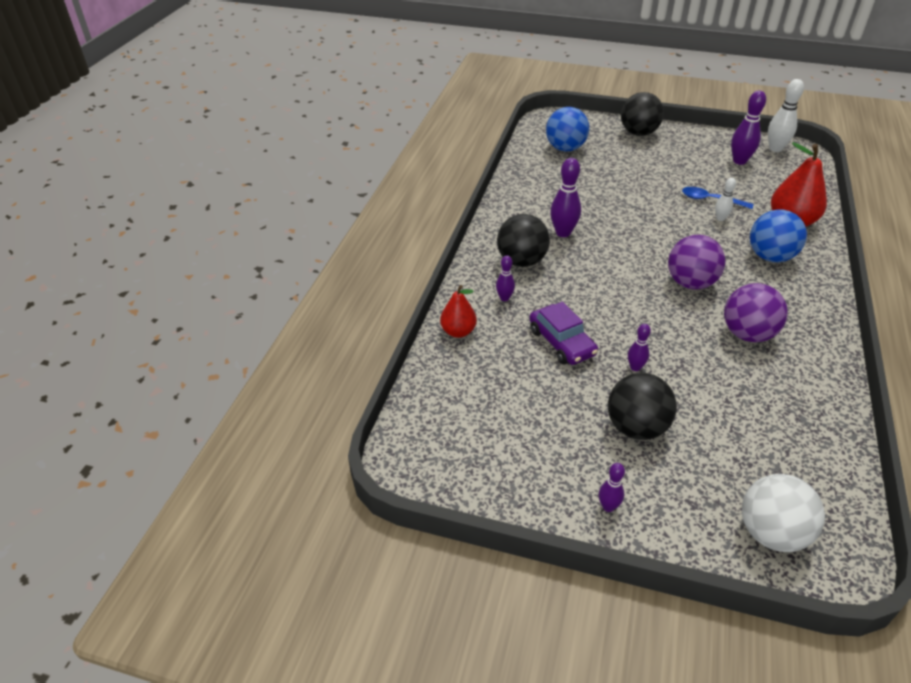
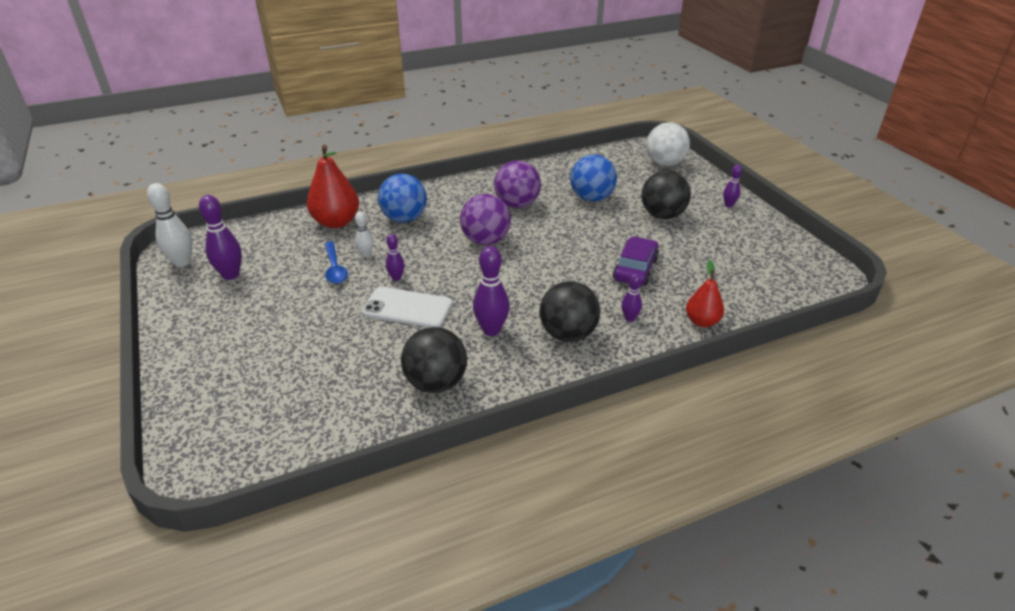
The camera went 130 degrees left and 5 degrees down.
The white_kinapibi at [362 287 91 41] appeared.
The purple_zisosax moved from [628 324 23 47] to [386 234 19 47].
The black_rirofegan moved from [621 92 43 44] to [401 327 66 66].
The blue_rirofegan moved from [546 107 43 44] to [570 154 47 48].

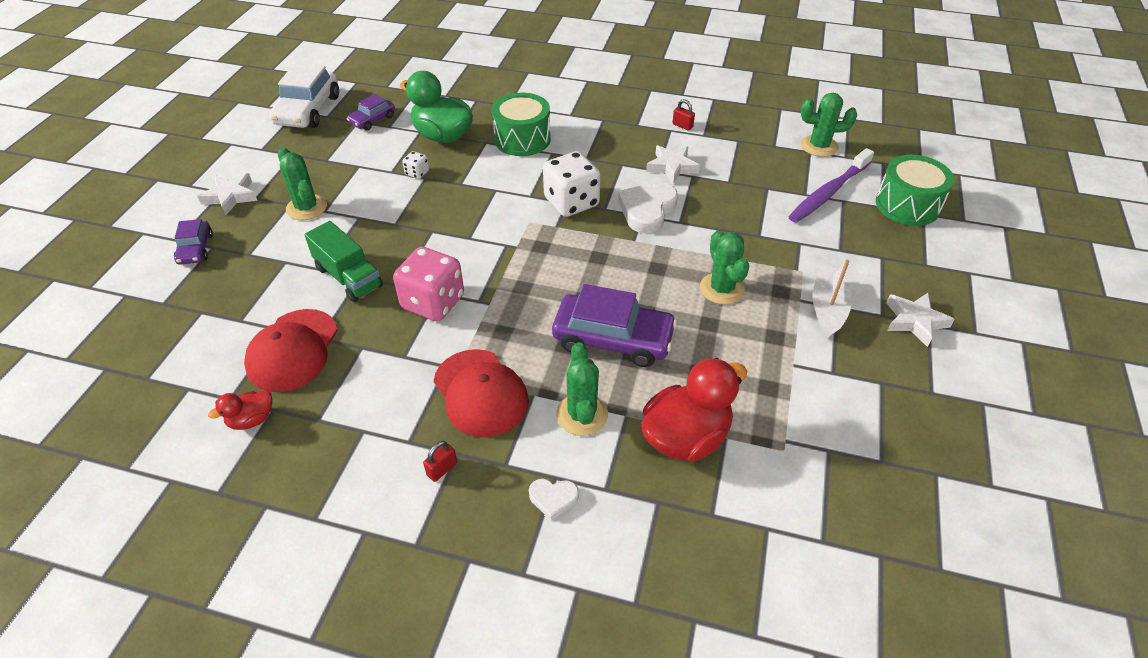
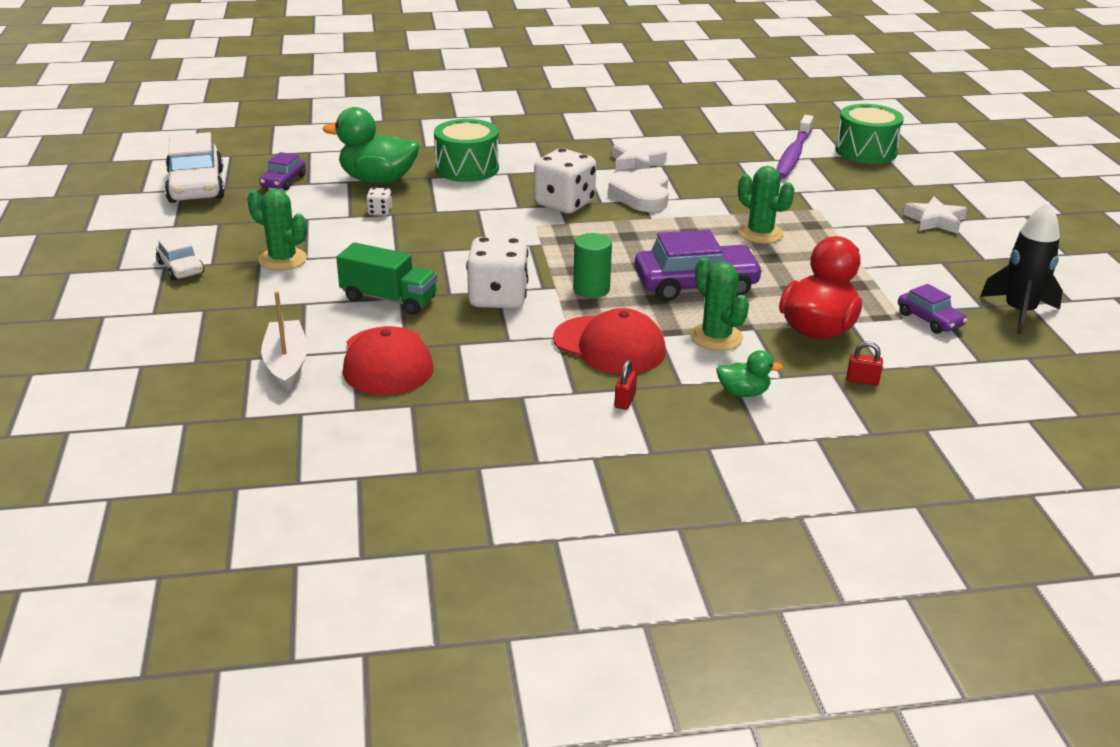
The camera went 25 degrees left and 15 degrees down.
The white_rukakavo at [197 173 61 42] was replaced by the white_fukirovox at [156 234 48 46].
The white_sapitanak moved from [812 260 40 79] to [261 291 47 101].
The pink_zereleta at [393 247 71 75] became the white_zereleta at [466 237 62 71].
The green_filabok at [573 233 39 65] appeared.
The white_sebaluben at [529 479 50 42] was replaced by the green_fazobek at [716 350 67 47].
The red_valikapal moved from [672 99 23 32] to [847 342 36 43].
The purple_fukirovox moved from [174 219 39 46] to [898 284 69 50].
The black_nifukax at [980 201 83 133] appeared.
The red_fazobek at [208 390 64 40] disappeared.
The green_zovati at [801 93 56 64] disappeared.

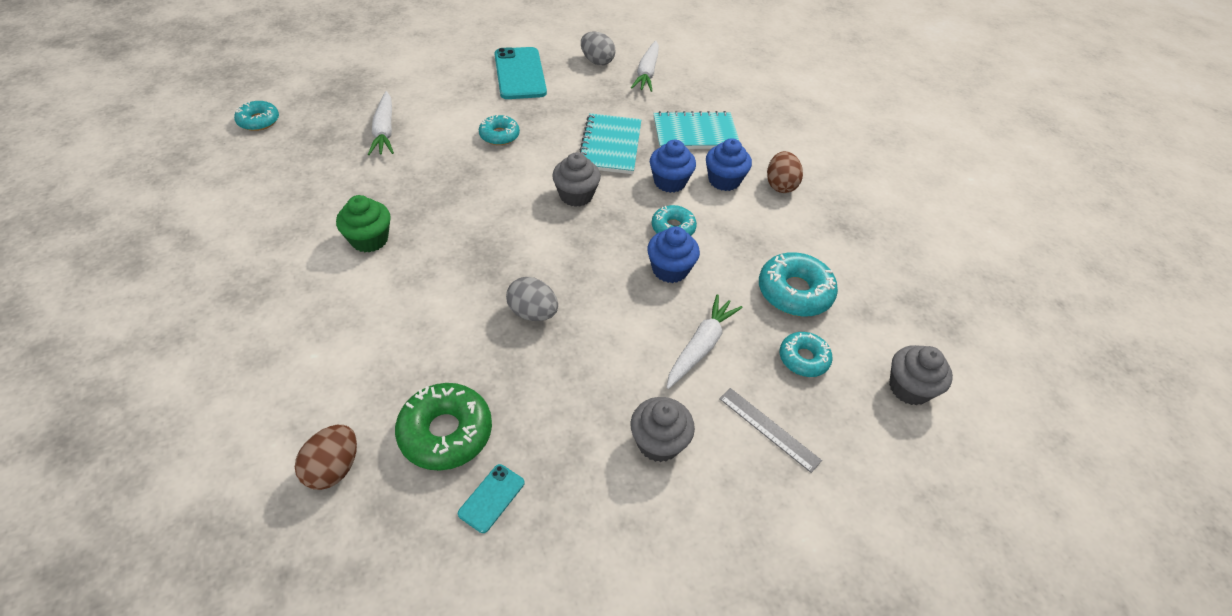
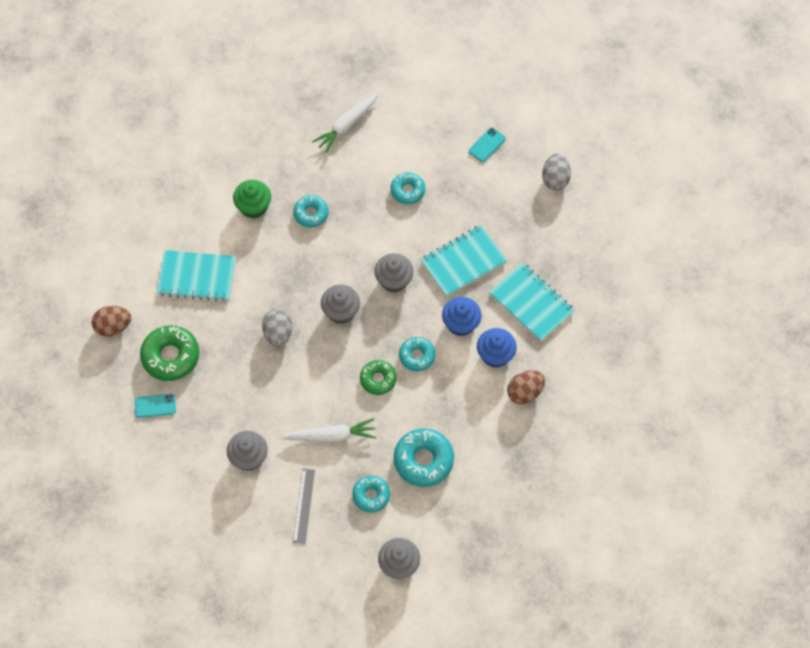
The camera went 55 degrees right and 15 degrees up.
The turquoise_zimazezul at [157 250 79 52] appeared.
The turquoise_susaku moved from [234 101 45 30] to [293 195 35 33].
The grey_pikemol at [321 284 39 40] appeared.
The blue_pikemol at [647 226 53 57] was replaced by the green_susaku at [360 360 37 35].
The turquoise_kinapibi at [494 47 53 52] changed to 0.48 times the size.
The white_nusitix at [631 40 28 52] disappeared.

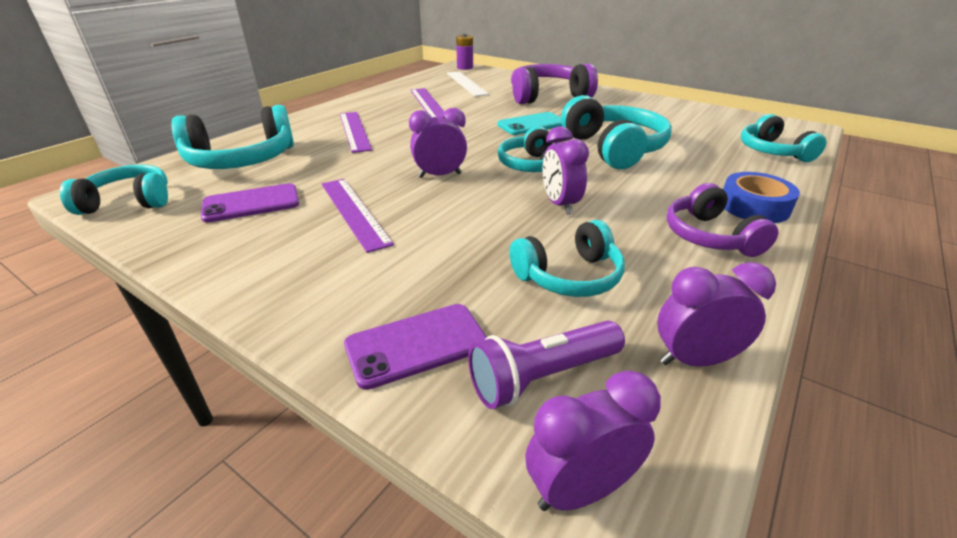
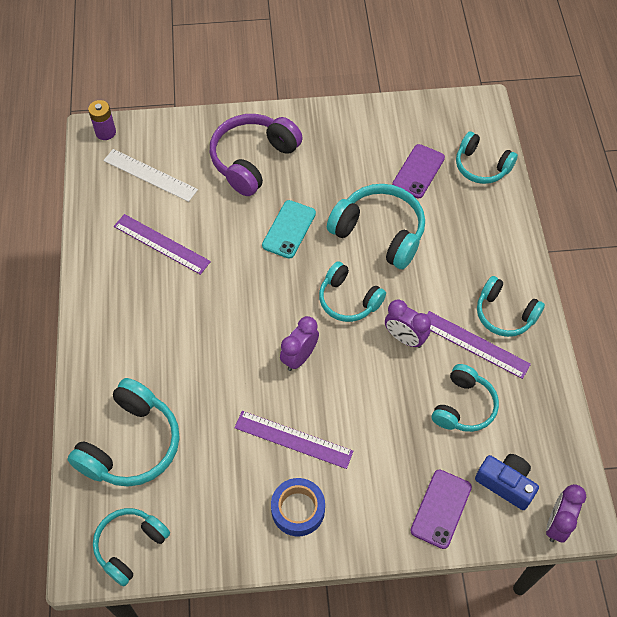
The camera went 40 degrees left and 25 degrees up.
The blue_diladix moved from [723 172 77 51] to [271 478 54 58].
The purple_kinapibi moved from [201 183 98 39] to [392 144 53 54].
The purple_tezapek moved from [340 112 32 41] to [427 311 104 68].
The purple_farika at [468 321 157 88] was replaced by the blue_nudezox at [475 454 64 56].
The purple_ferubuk at [667 183 111 74] became the turquoise_ferubuk at [477 276 68 61].
The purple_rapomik at [658 262 118 104] disappeared.

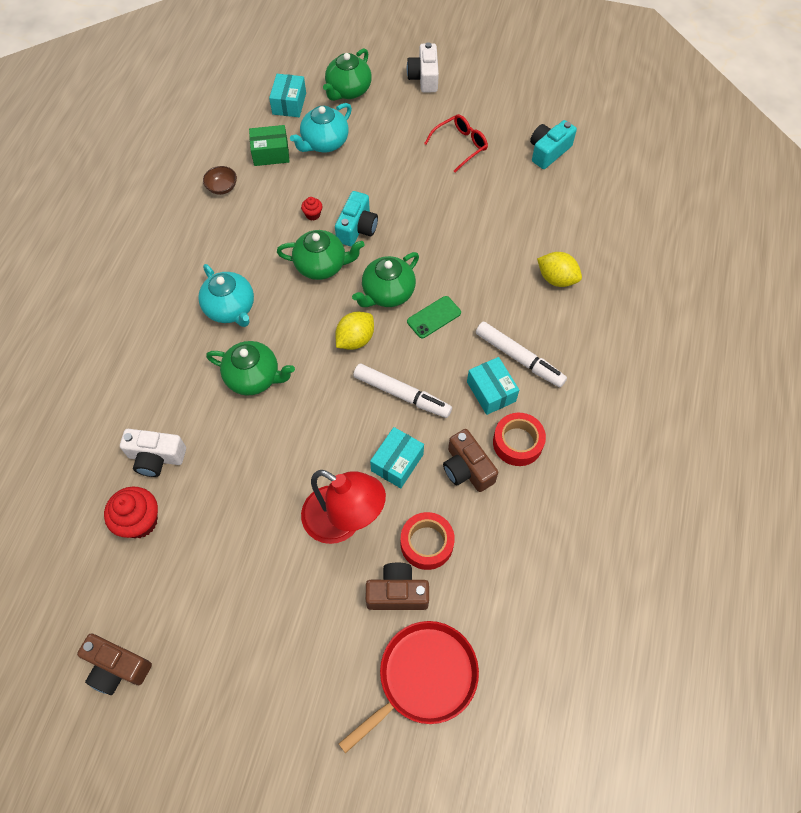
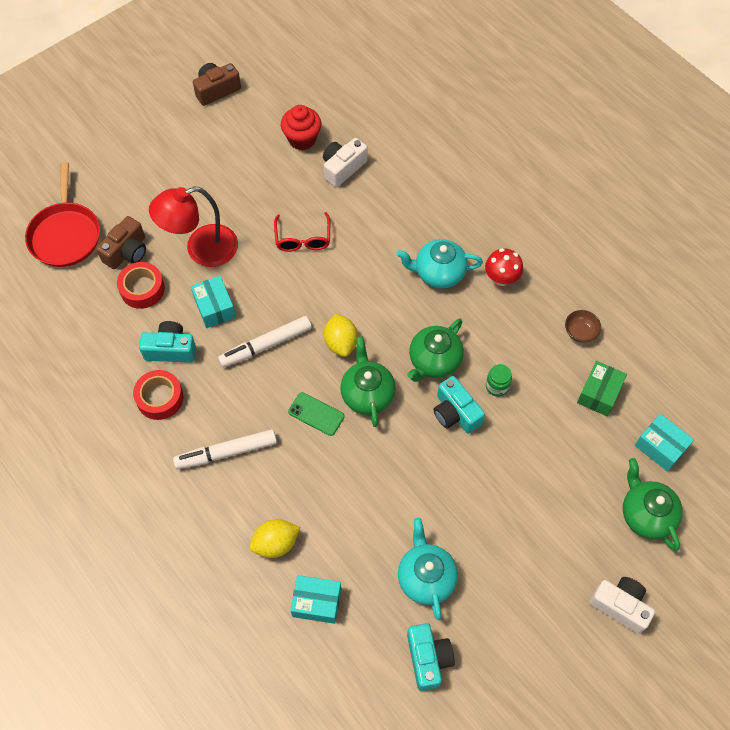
The camera went 125 degrees right and 0 degrees up.
The brown_nudezox at [443 429 55 63] became the turquoise_nudezox at [139 321 57 42].
The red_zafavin moved from [424 114 64 59] to [274 212 56 40].
The green_kinapibi at [407 296 54 42] turned 60 degrees counterclockwise.
The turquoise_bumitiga moved from [467 357 52 58] to [290 575 51 49].
The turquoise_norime moved from [290 103 62 49] to [398 518 60 102].
The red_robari at [485 248 38 38] appeared.
The red_pikemol at [301 197 21 24] was replaced by the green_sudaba at [486 364 26 33].
The green_norime at [206 341 89 54] disappeared.

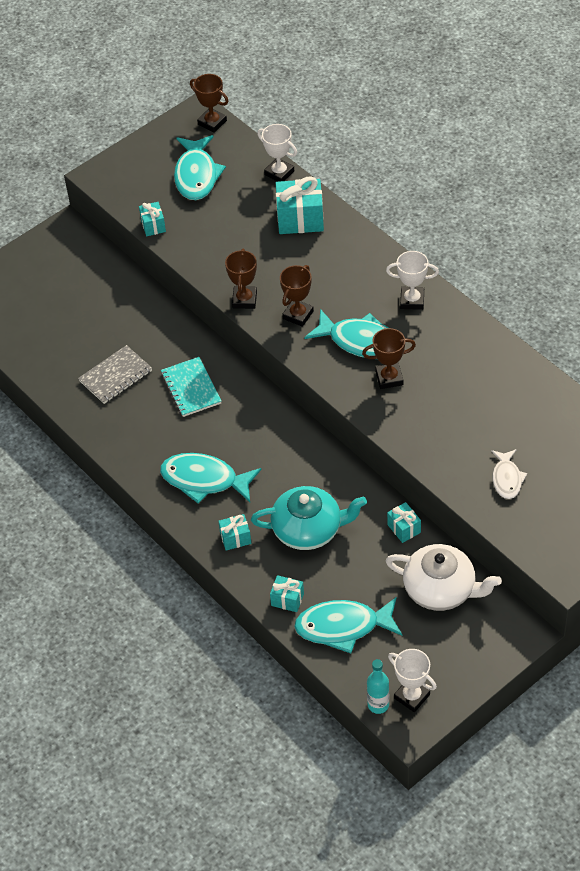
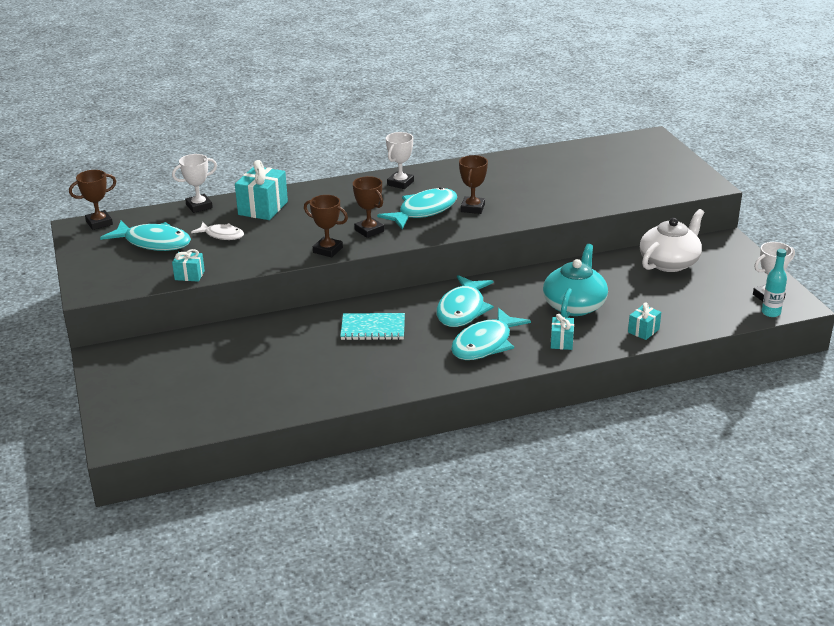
The camera went 70 degrees left and 20 degrees down.
The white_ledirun moved from [491 449 36 50] to [191 222 53 18].
The turquoise_ledirun moved from [294 597 108 56] to [436 275 58 52].
The grey_zimazezul at [78 345 74 59] disappeared.
The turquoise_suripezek at [387 502 34 41] disappeared.

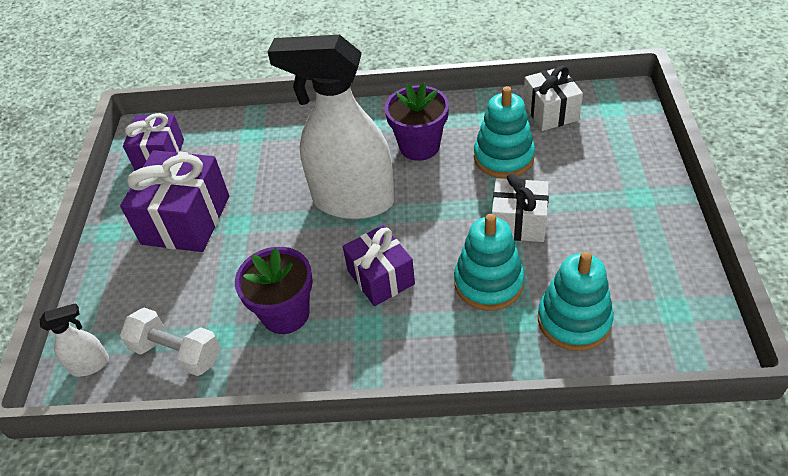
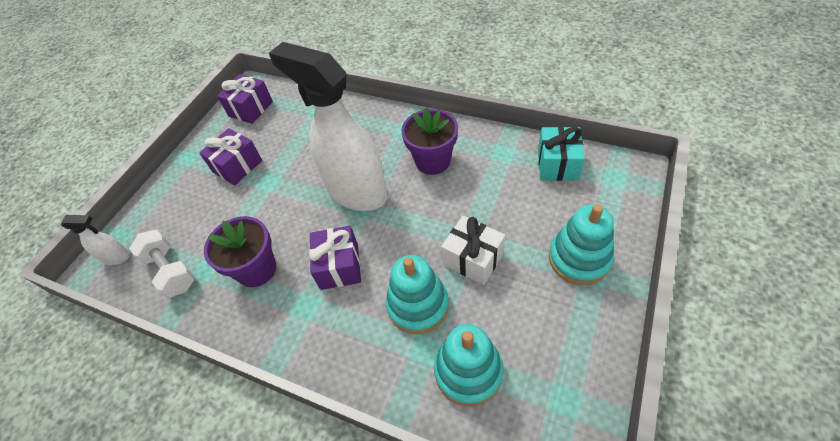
The camera went 25 degrees right and 5 degrees up.
The purple_suripezek at [120 150 109 102] changed to 0.65 times the size.
The white_suripezek at [523 65 60 66] became the turquoise_suripezek at [538 127 47 54].
The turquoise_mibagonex moved from [474 86 61 92] to [549 204 65 81].

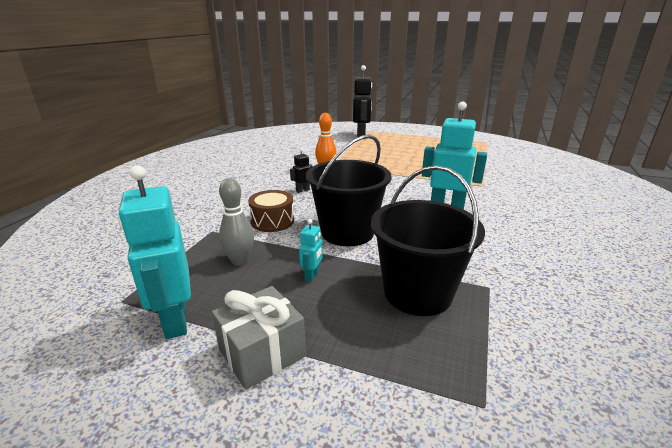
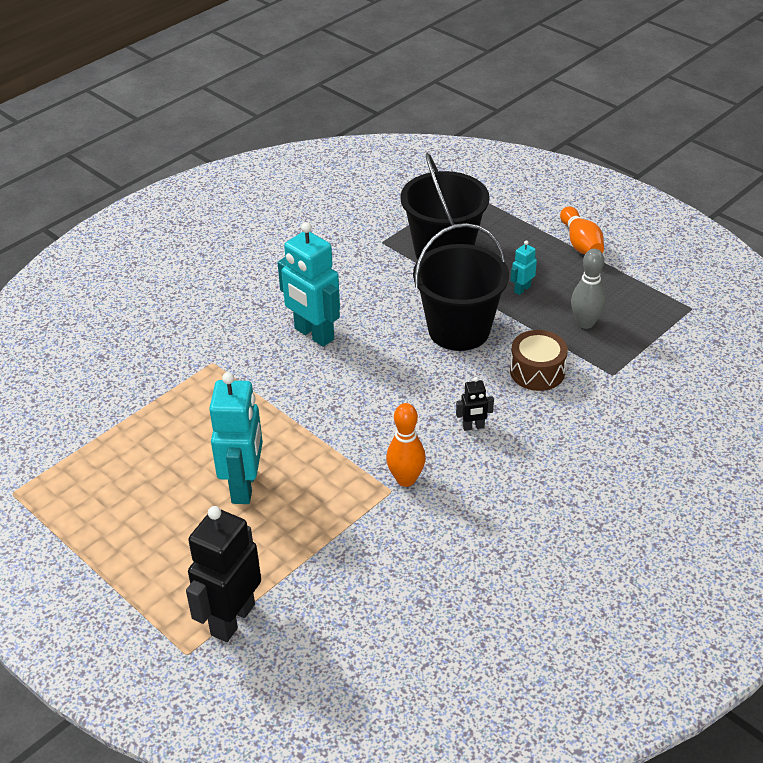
The camera went 155 degrees left and 15 degrees up.
The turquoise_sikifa moved from [119 165 72 174] to [209 372 54 132].
The grey_suripezek at [212 286 94 104] was replaced by the orange_zisosax at [560 206 44 48].

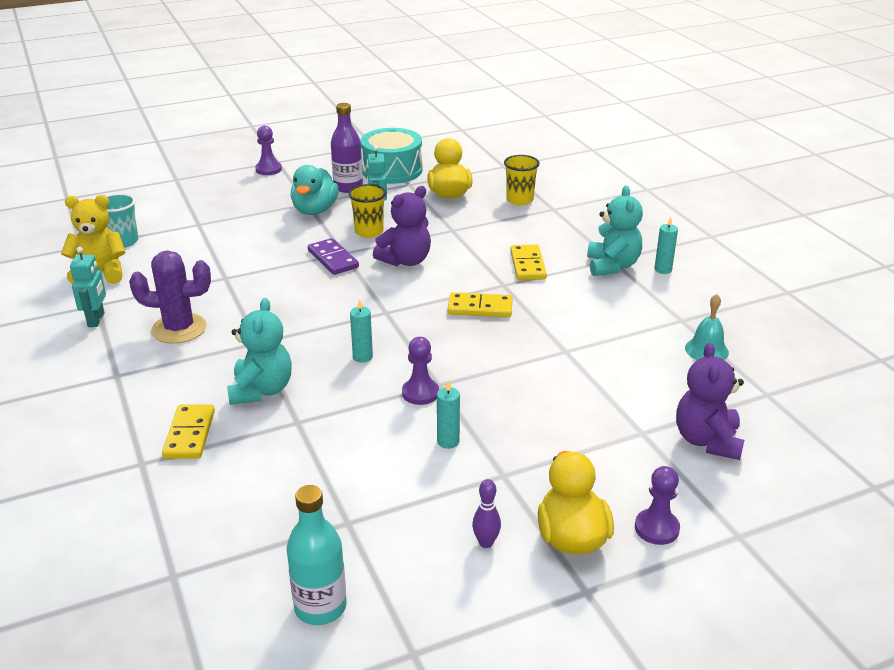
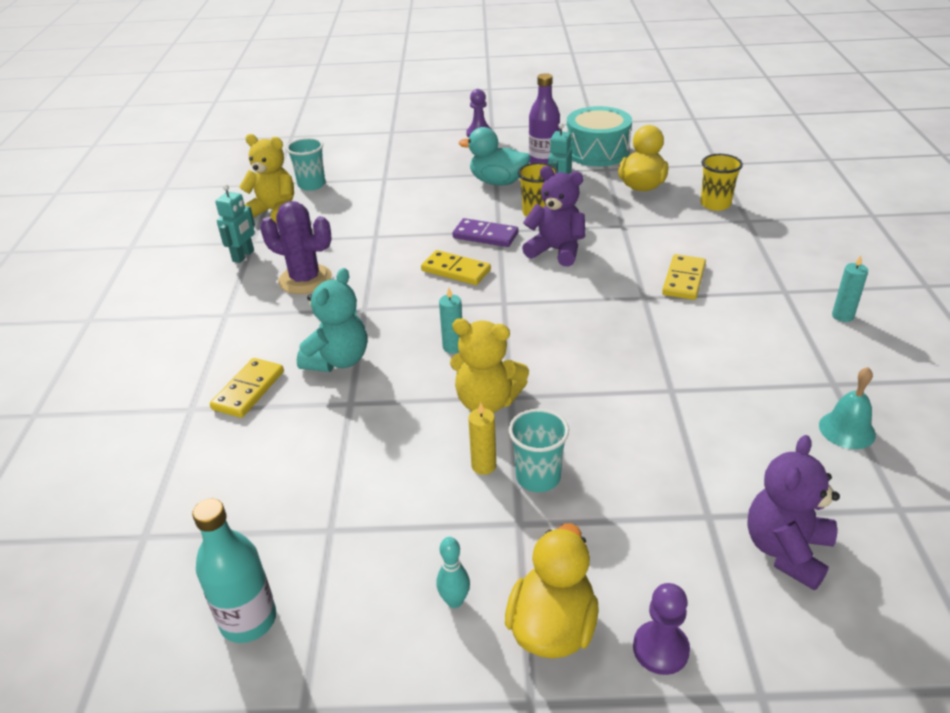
The camera went 25 degrees right and 5 degrees up.
The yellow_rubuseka moved from [448 292 65 25] to [421 250 70 35].
The purple_zisosax at [472 479 29 69] became the turquoise_zisosax at [436 537 34 71].
The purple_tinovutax at [402 337 37 68] was replaced by the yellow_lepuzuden at [450 318 79 95].
The purple_rubuseka at [308 238 51 37] turned 60 degrees counterclockwise.
The turquoise_fazobek at [291 165 48 50] turned 75 degrees clockwise.
The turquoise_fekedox at [437 380 23 69] became the yellow_fekedox at [468 403 28 72].
The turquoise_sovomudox at [509 409 60 83] appeared.
The purple_lepuzuden at [373 186 58 80] turned 135 degrees counterclockwise.
The turquoise_lepuzuden at [587 185 56 91] disappeared.

